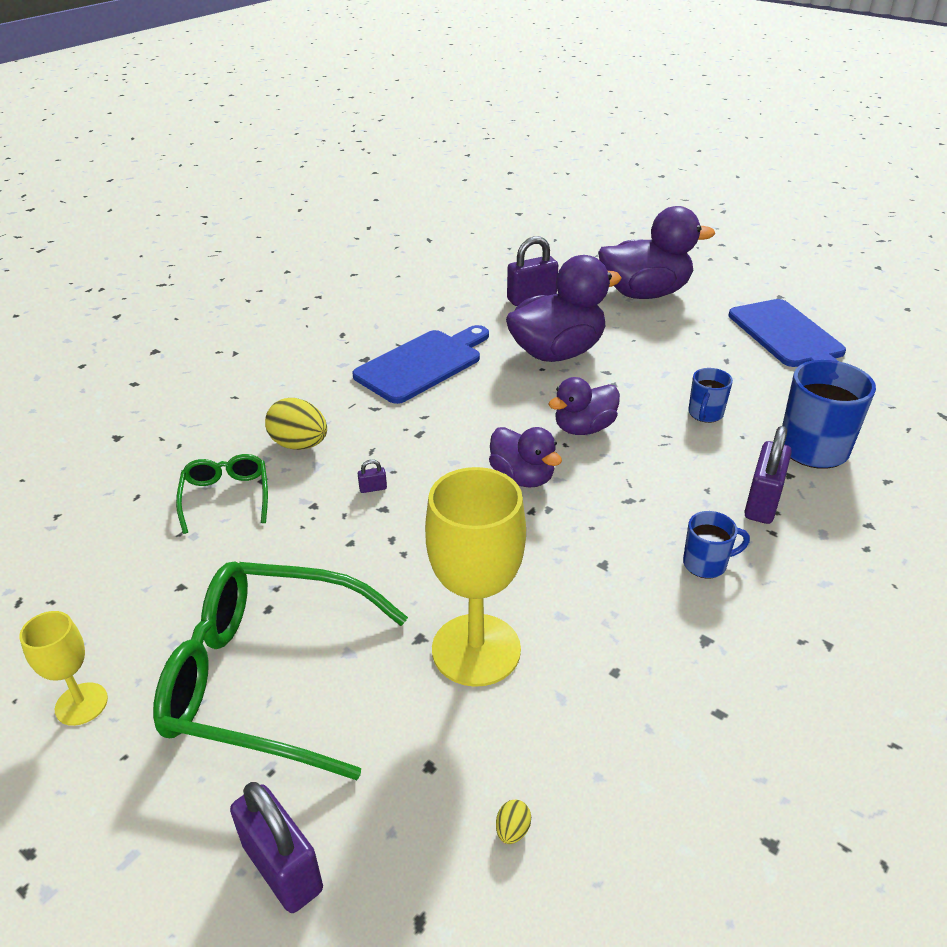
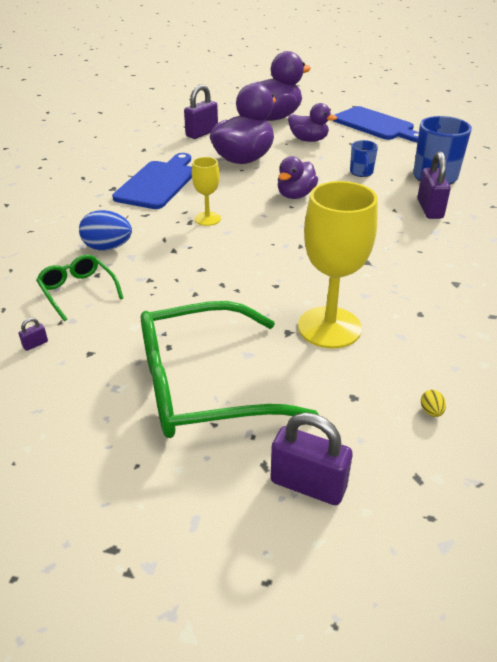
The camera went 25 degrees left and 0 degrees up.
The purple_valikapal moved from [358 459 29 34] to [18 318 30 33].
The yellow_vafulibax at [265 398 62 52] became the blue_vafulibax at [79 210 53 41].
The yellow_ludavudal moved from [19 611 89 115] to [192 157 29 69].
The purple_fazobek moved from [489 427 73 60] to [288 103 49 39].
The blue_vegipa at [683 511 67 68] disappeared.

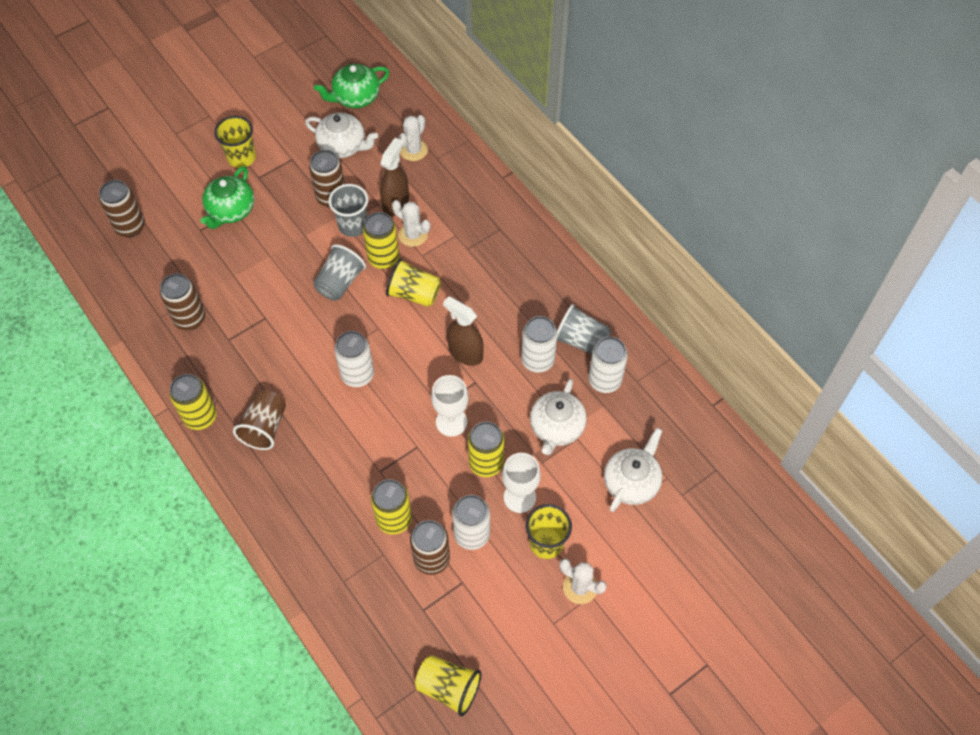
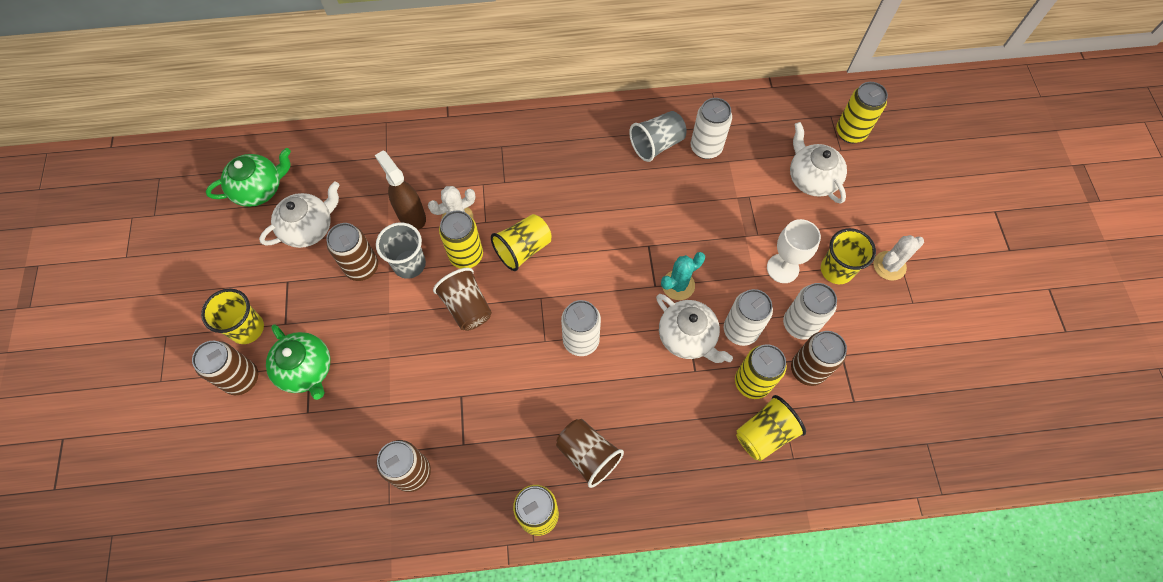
The camera went 60 degrees left and 5 degrees up.
The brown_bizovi moved from [99 180 46 57] to [192 341 66 54].
The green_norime at [314 64 75 44] turned 120 degrees counterclockwise.
The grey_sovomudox at [313 244 53 57] became the brown_sovomudox at [433 268 59 63].
The white_norime moved from [530 379 57 76] to [656 294 77 69].
The white_ludavudal at [431 375 38 62] was replaced by the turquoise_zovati at [661 252 44 48].
The white_bizovi moved from [521 316 36 57] to [724 289 49 57].
The yellow_sovomudox moved from [415 655 67 61] to [736 395 70 66].
The yellow_bizovi moved from [468 422 36 55] to [836 82 52 61].
The white_zovati at [398 115 30 46] disappeared.
The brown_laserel at [443 296 41 70] disappeared.

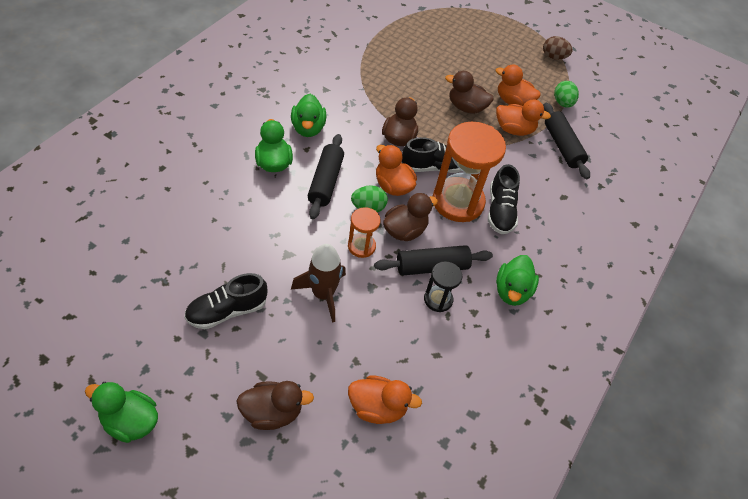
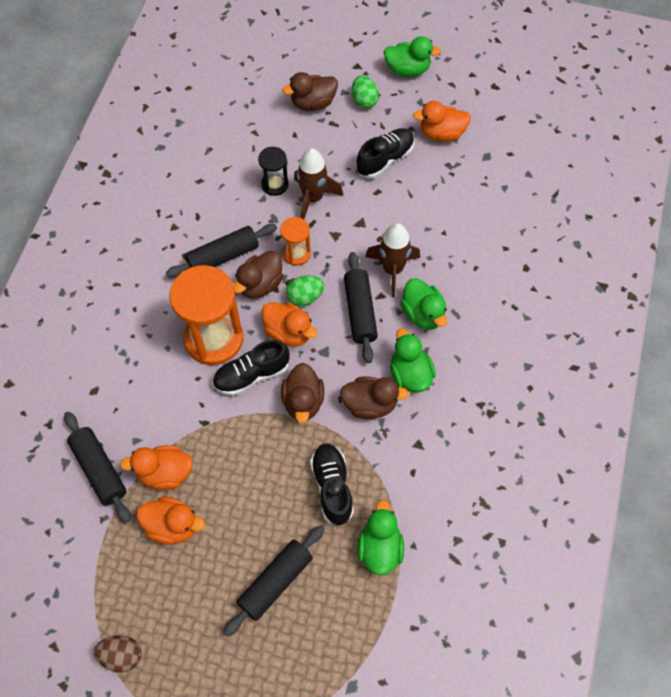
The camera went 170 degrees right and 10 degrees up.
The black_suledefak at [223 525 101 112] appeared.
The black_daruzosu moved from [424 261 38 51] to [258 147 31 49].
The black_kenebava moved from [488 164 32 70] to [310 443 44 83].
The brown_fazobek moved from [445 71 49 43] to [340 377 69 42].
The green_vafulibax moved from [554 81 25 27] to [352 75 27 34].
The green_fazobek moved from [496 255 43 51] to [358 500 46 75].
The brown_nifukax at [365 223 55 74] appeared.
The orange_fazobek moved from [348 375 74 49] to [413 101 58 41].

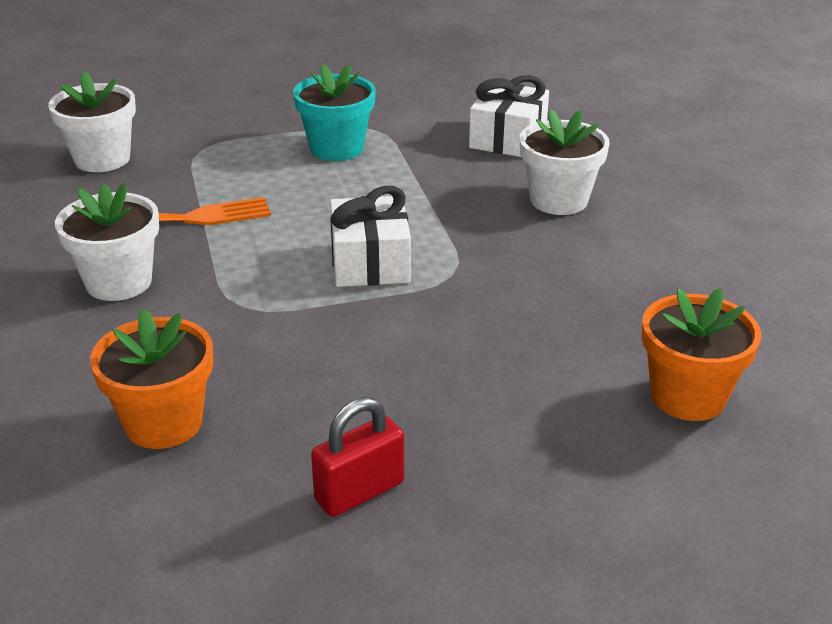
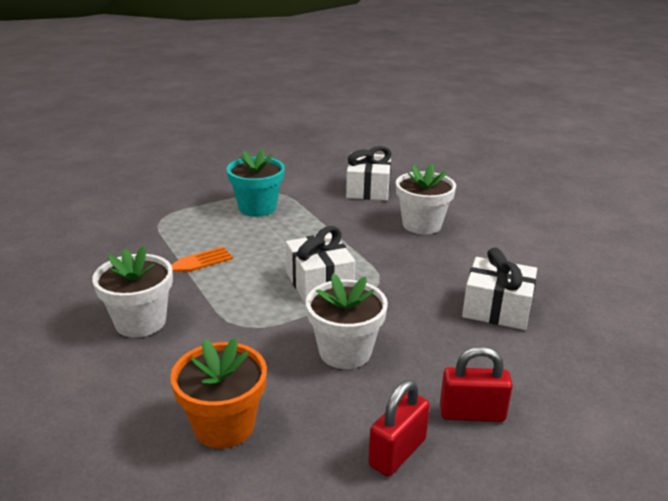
The camera went 15 degrees left and 5 degrees down.
The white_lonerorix moved from [48 71 88 101] to [306 274 82 95].
The red_valikapal at [440 346 73 76] appeared.
The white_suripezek at [462 248 75 82] appeared.
The orange_lonerorix at [642 288 119 133] disappeared.

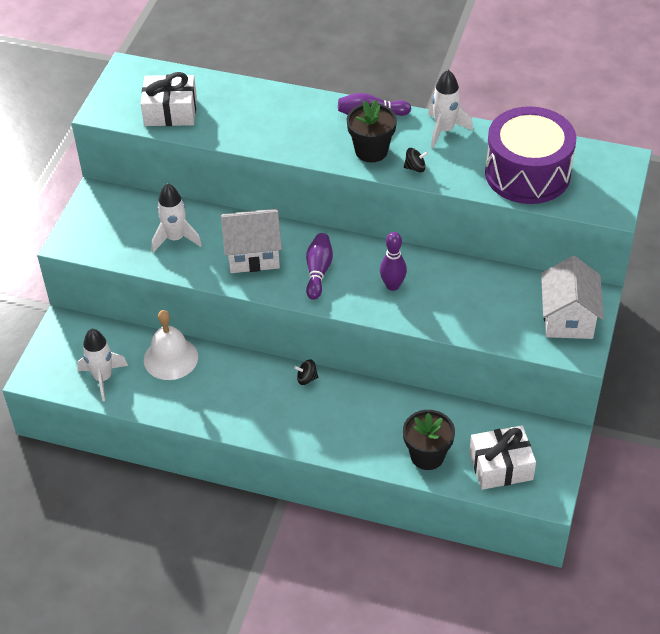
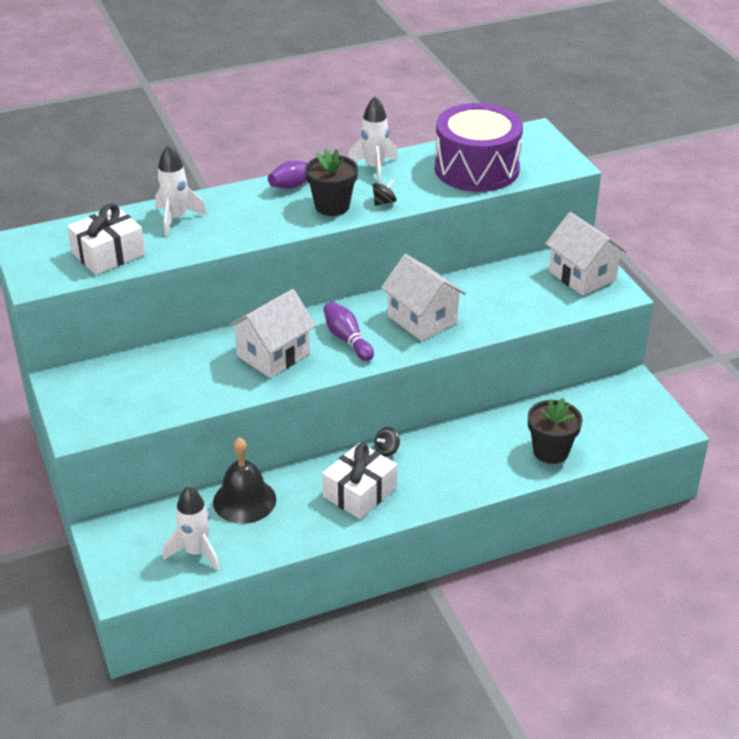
The camera went 40 degrees left and 10 degrees down.
The white_nifukax moved from [152 183 50 69] to [155 145 52 91].
The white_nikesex at [144 310 54 70] became the black_nikesex at [213 437 63 87].
The white_suripezek moved from [469 426 67 64] to [322 443 75 76].
The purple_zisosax at [380 232 27 59] was replaced by the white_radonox at [381 254 85 87].

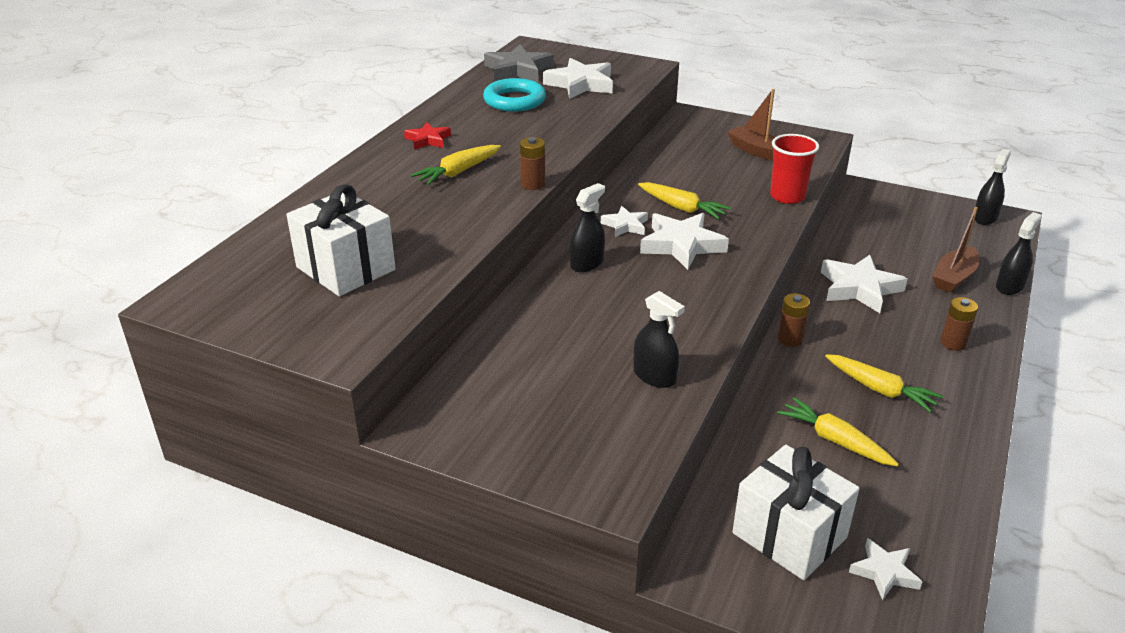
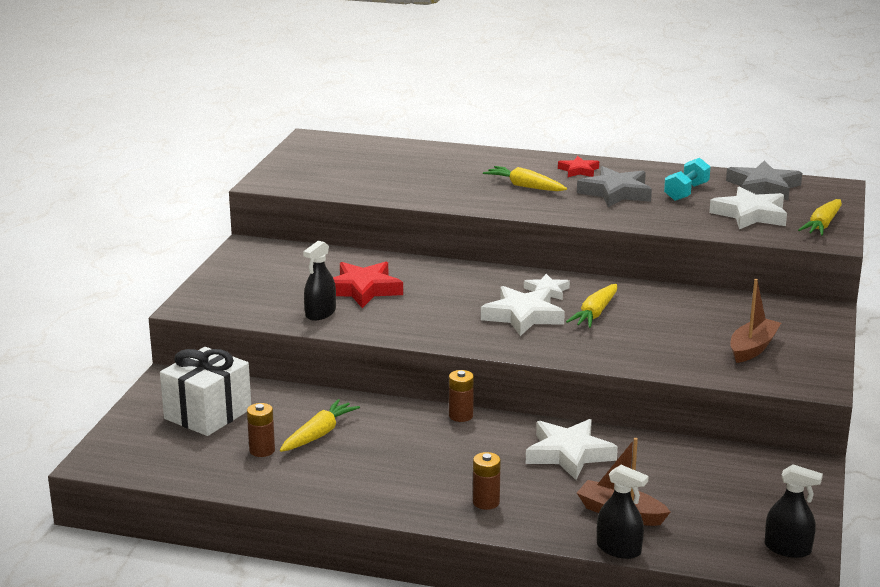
The camera went 80 degrees right and 10 degrees down.
The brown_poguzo moved from [520 137 25 53] to [247 403 28 54].
The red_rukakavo at [333 262 70 46] appeared.
The grey_rukakavo at [577 166 75 41] appeared.
The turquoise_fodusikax at [483 78 63 34] was replaced by the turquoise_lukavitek at [664 158 46 43].
The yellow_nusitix moved from [825 354 118 59] to [798 199 44 37].
The white_suripezek at [286 184 110 112] disappeared.
The black_laserel at [570 183 35 89] disappeared.
The red_sovomudox at [770 134 49 70] disappeared.
The white_rukakavo at [849 538 73 62] disappeared.

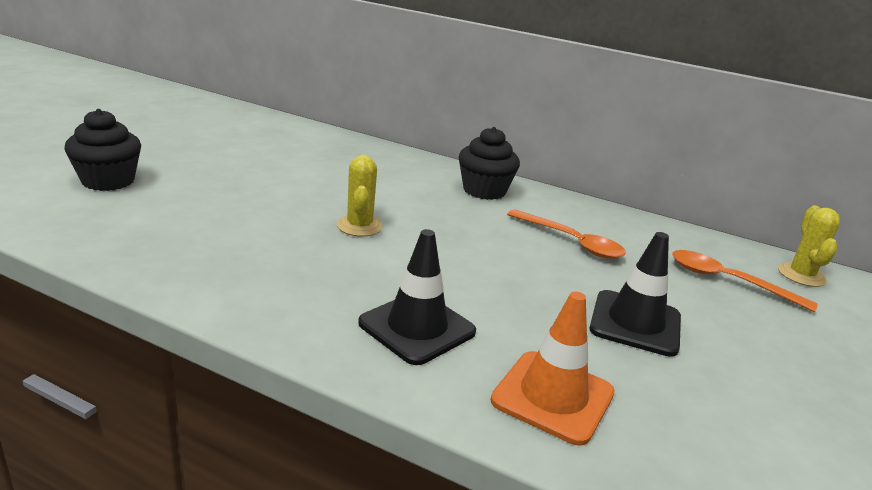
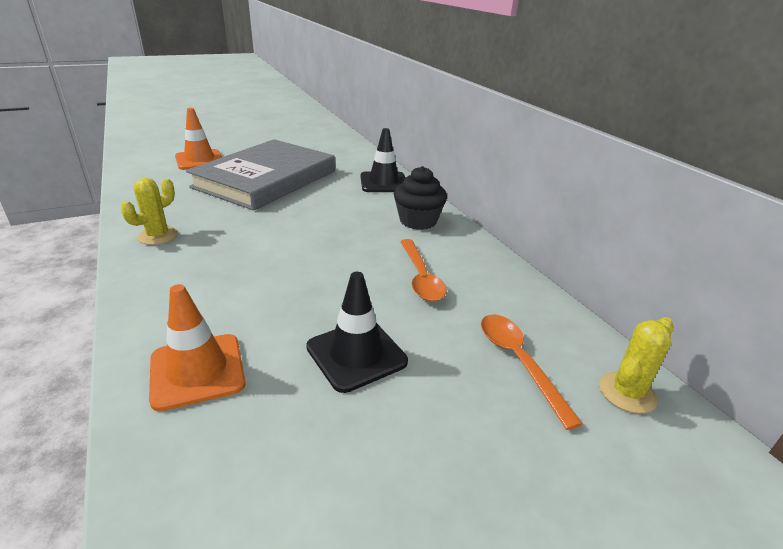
The camera went 40 degrees right and 5 degrees up.
The yellow_zovati moved from [337 155 46 82] to [121 178 57 67].
The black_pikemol at [64 109 77 82] was replaced by the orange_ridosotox at [175 108 47 62].
The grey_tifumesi at [186 139 149 72] appeared.
The black_ridosotox moved from [358 229 118 136] to [360 128 45 64].

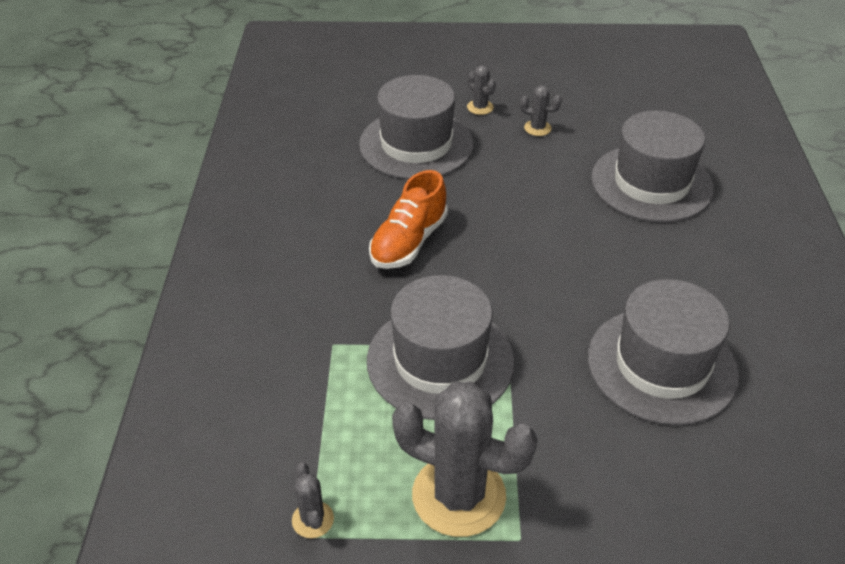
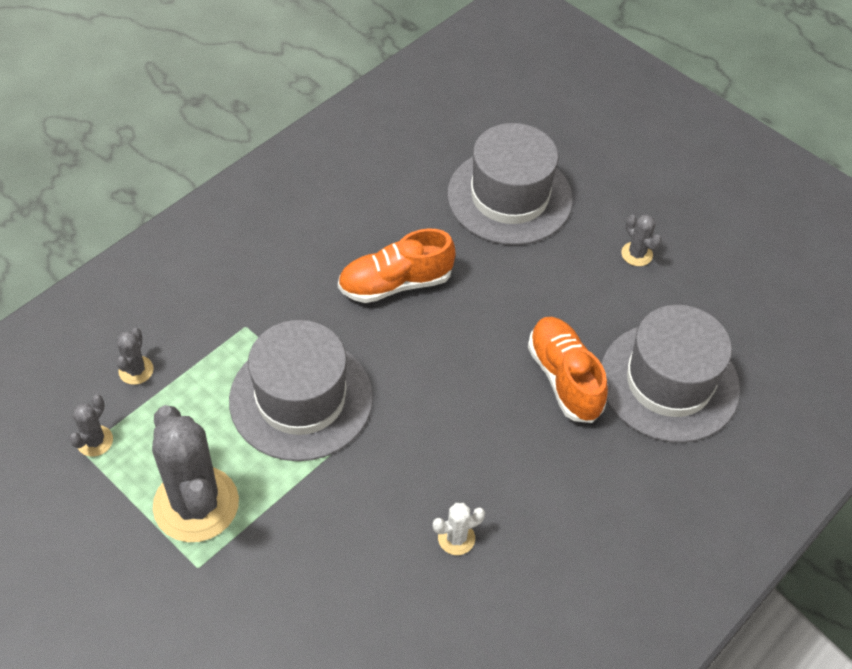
The camera went 40 degrees right and 10 degrees up.
The grey_zovati moved from [467 65 29 50] to [117 328 37 57].
The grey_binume at [588 279 151 146] was replaced by the white_zovati at [433 503 52 52].
The orange_kenebava at [528 317 80 106] appeared.

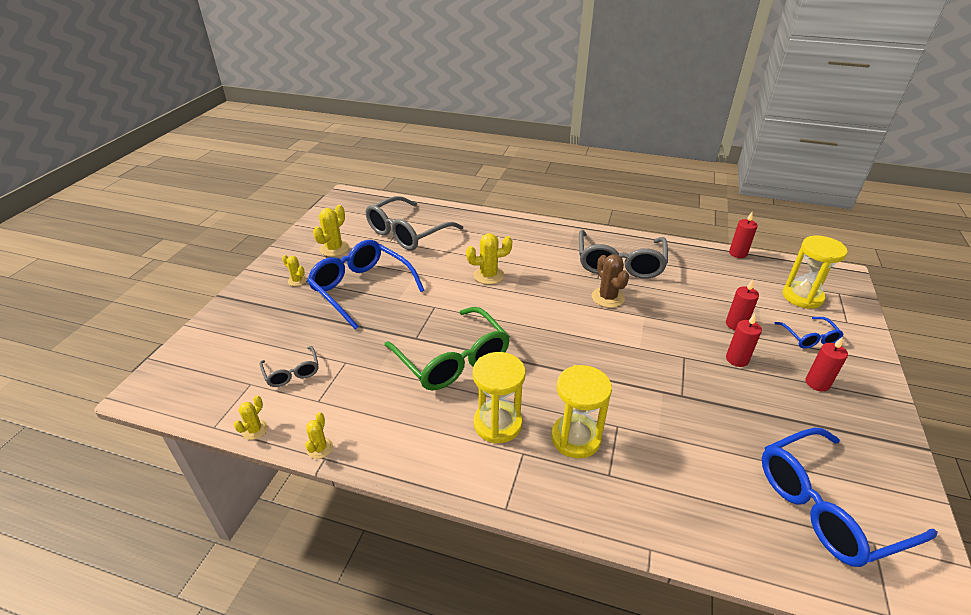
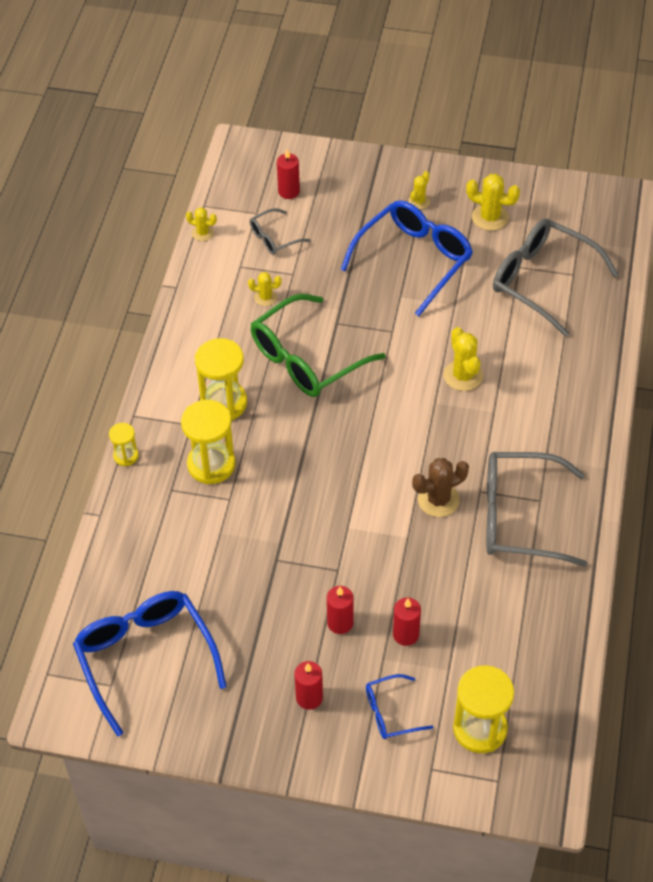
The camera went 85 degrees right and 15 degrees up.
The yellow_daruzosu at [109 423 30 43] appeared.
The yellow_zovati moved from [305 412 28 47] to [248 272 33 34].
The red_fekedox moved from [729 212 29 46] to [277 149 23 50].

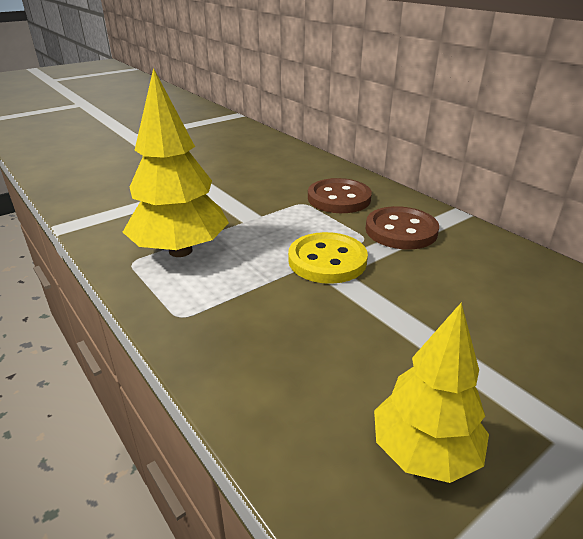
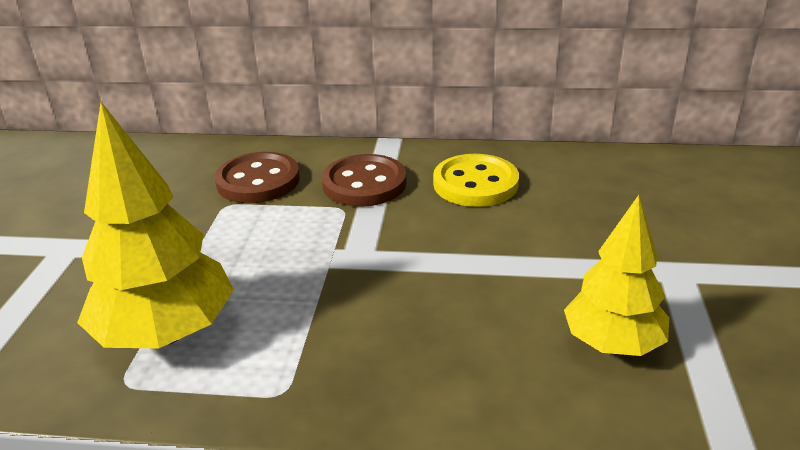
The camera went 45 degrees left and 0 degrees up.
The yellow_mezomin moved from [288 232 80 52] to [433 154 86 53].

